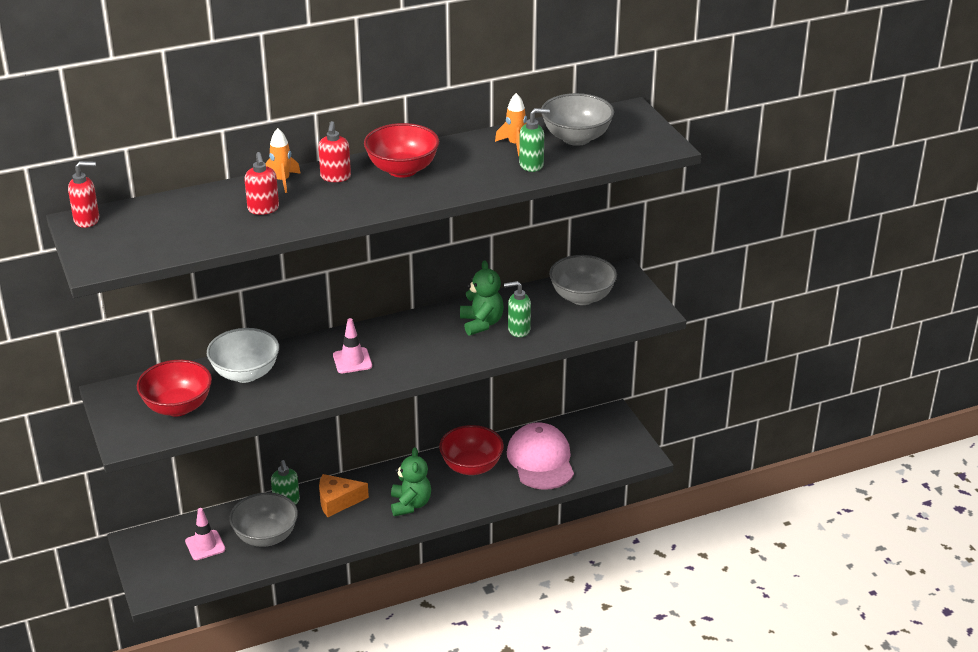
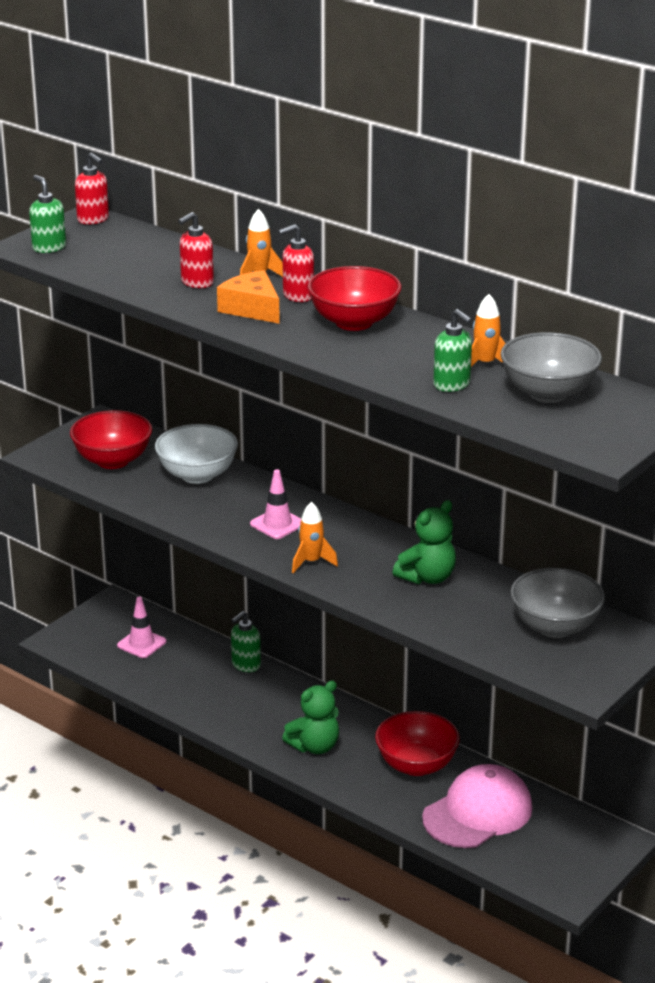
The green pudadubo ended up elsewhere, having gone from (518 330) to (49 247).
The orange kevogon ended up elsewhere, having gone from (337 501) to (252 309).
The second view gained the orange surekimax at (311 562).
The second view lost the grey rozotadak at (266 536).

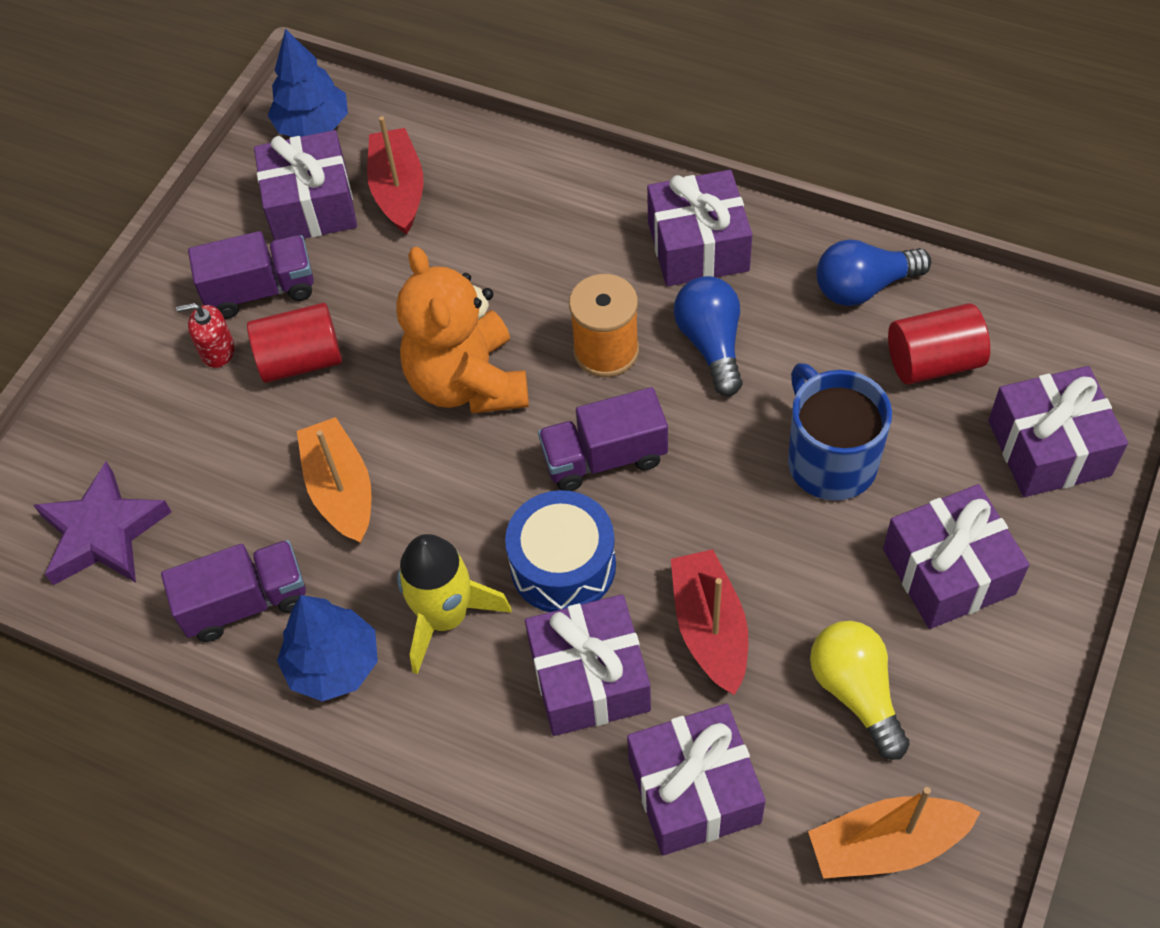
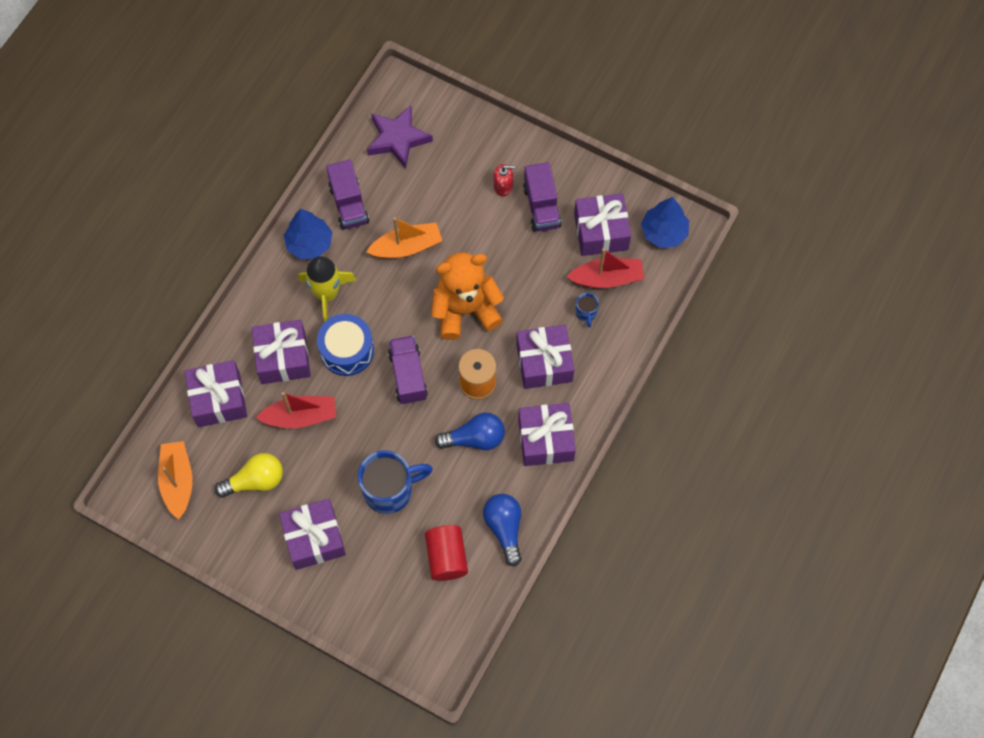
The red pudadubo at (217 351) ended up facing another way, 90 degrees clockwise from before.
The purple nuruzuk ended up elsewhere, having gone from (1049 448) to (544 363).
The second view gained the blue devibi at (586 313).
The second view lost the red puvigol at (301 360).

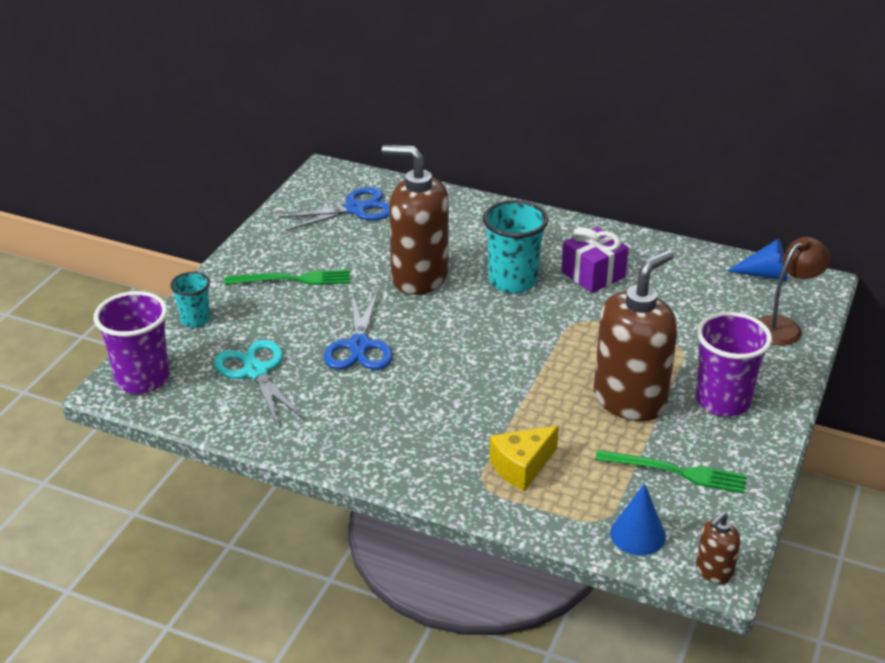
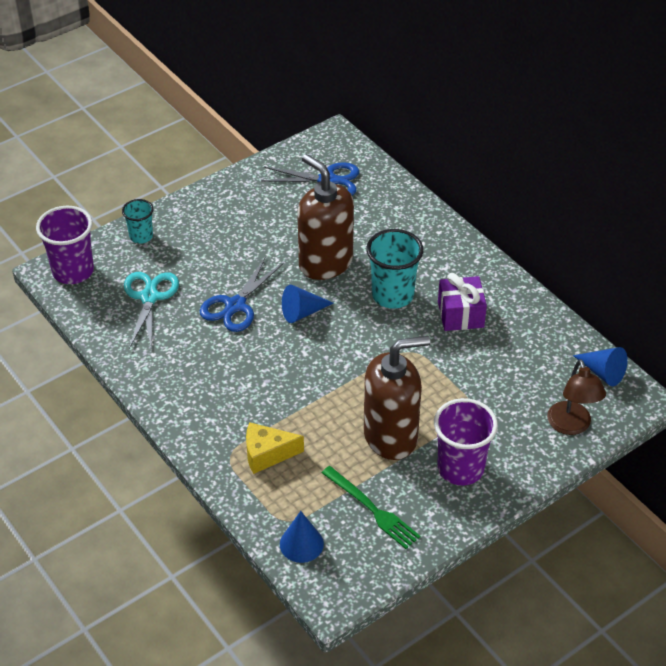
The second view gained the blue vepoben at (302 312).
The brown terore at (784 327) ended up facing another way, 90 degrees clockwise from before.
The second view lost the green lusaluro at (293 279).
The second view lost the brown pudadubo at (714 571).

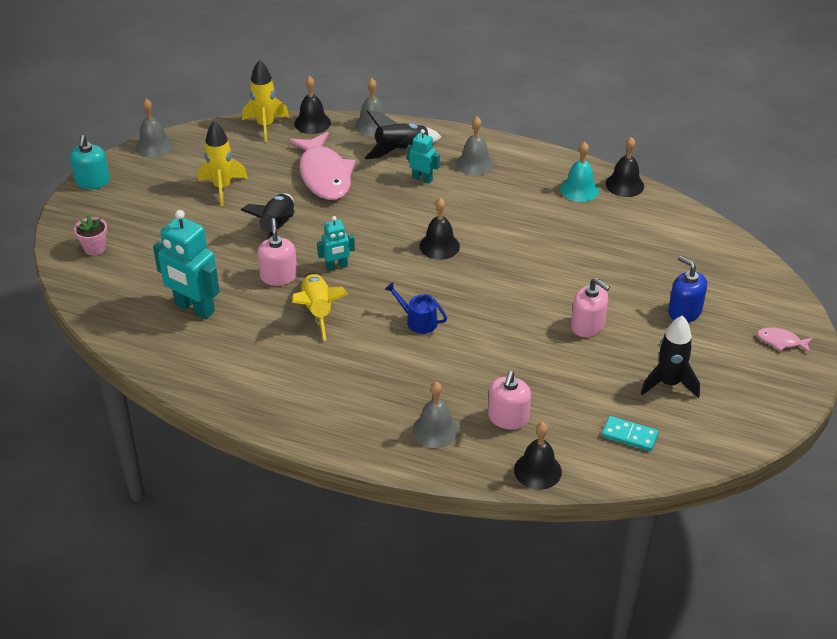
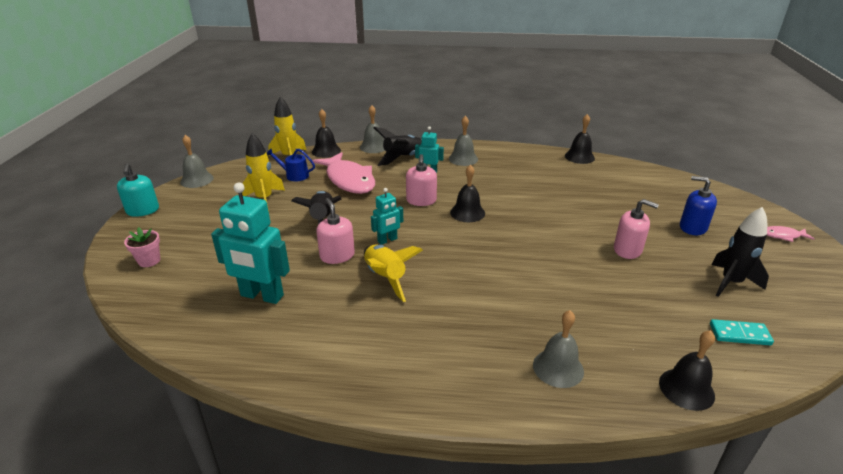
The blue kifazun ended up elsewhere, having gone from (418 321) to (294 175).
The pink pudadubo ended up elsewhere, having gone from (508 418) to (421 200).
The second view lost the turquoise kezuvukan at (579 189).

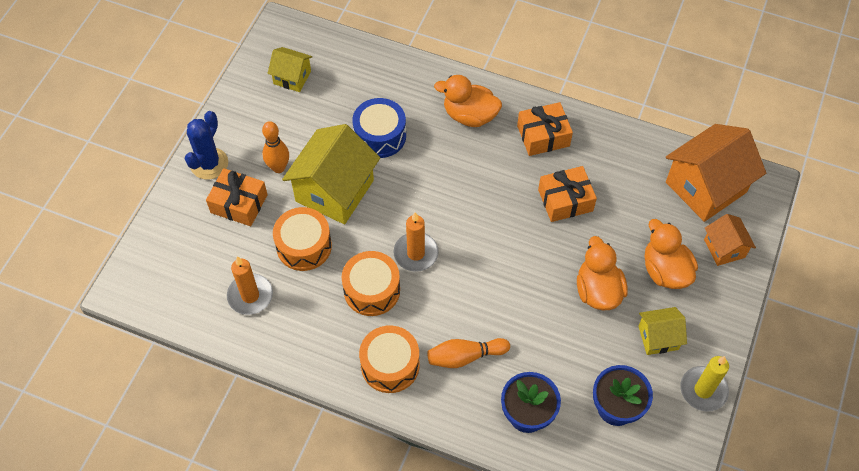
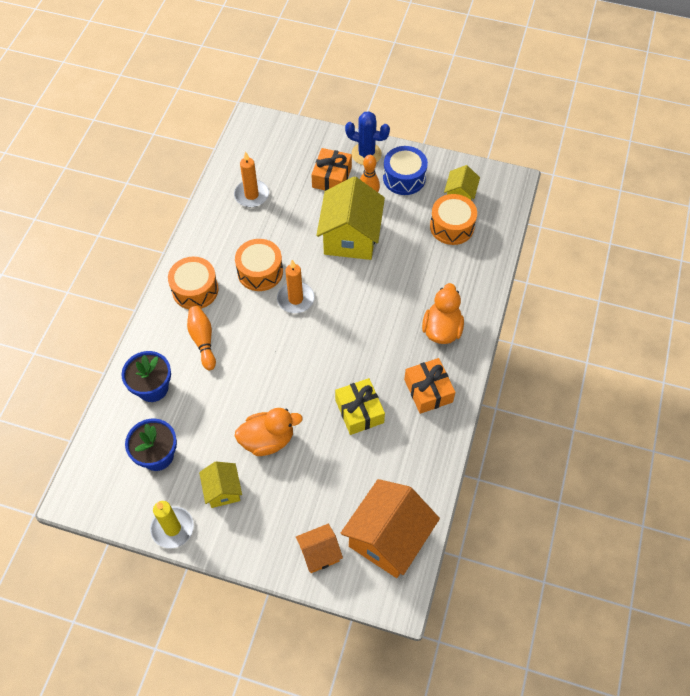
The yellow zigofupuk at (334 190) ended up facing another way, 75 degrees clockwise from before.
What was the orange nuruzuk at (565 200) turned into the yellow nuruzuk at (359 411).
The orange zigofupuk at (706 187) ended up facing another way, 75 degrees clockwise from before.
The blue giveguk ended up elsewhere, having gone from (380 136) to (404 178).
The orange giveguk ended up elsewhere, having gone from (304 246) to (452 226).
The second view lost the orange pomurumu at (665 271).

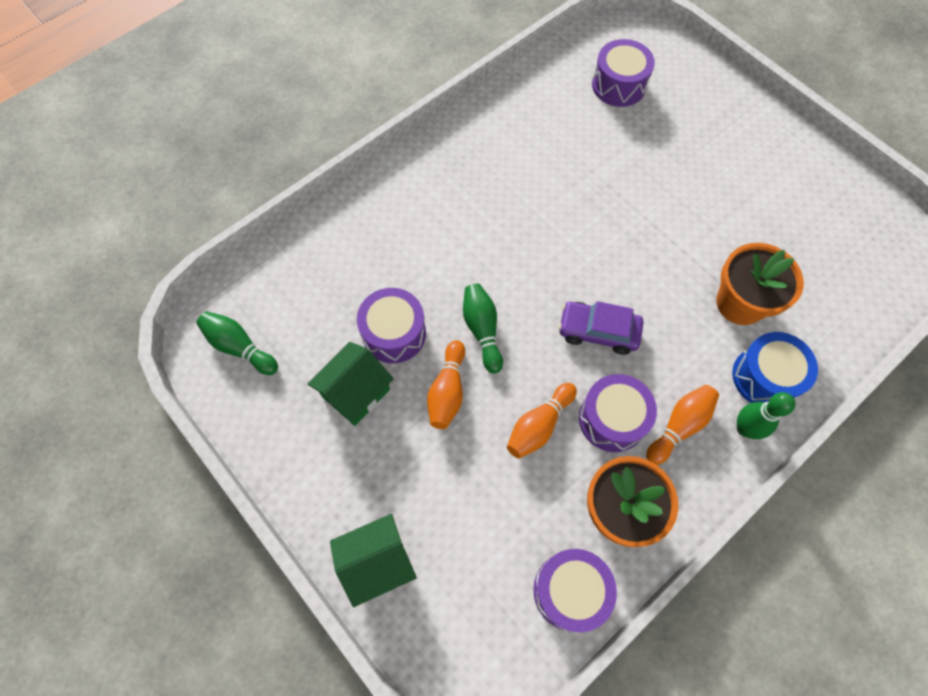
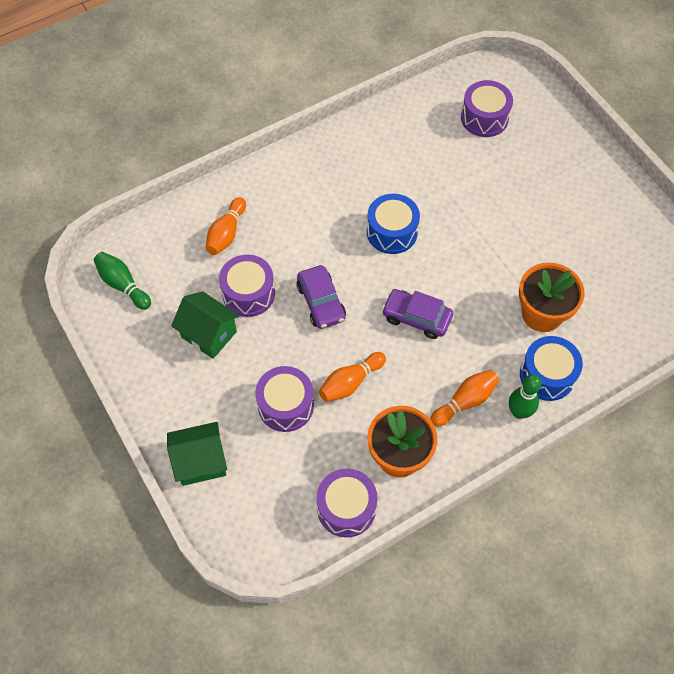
The green zigofupuk at (356 393) ended up facing another way, 75 degrees clockwise from before.
The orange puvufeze ended up elsewhere, having gone from (447 391) to (226 233).
The purple giveguk ended up elsewhere, having gone from (612 419) to (285 405).
Where the green puvufeze stood at (482 330), the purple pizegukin came to stand at (321 302).
The second view gained the blue giveguk at (392 232).

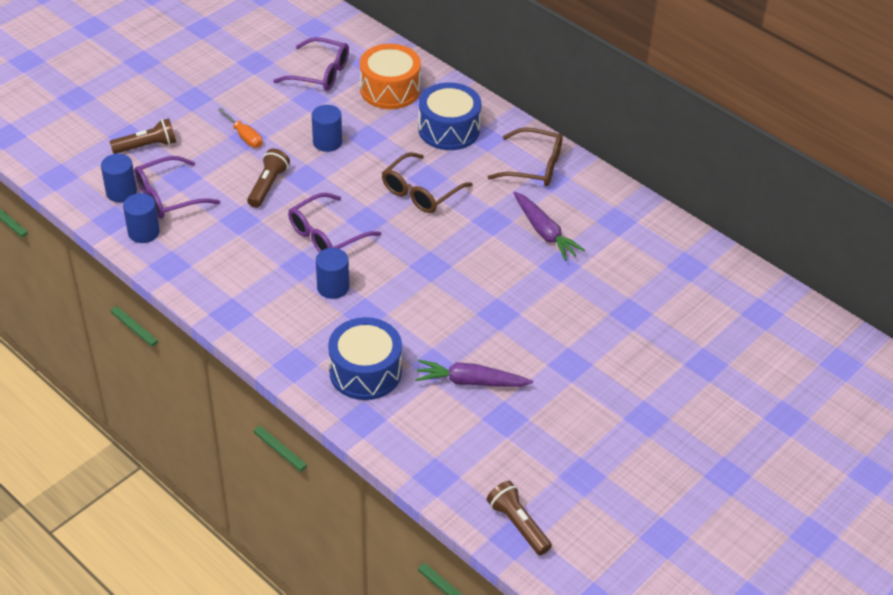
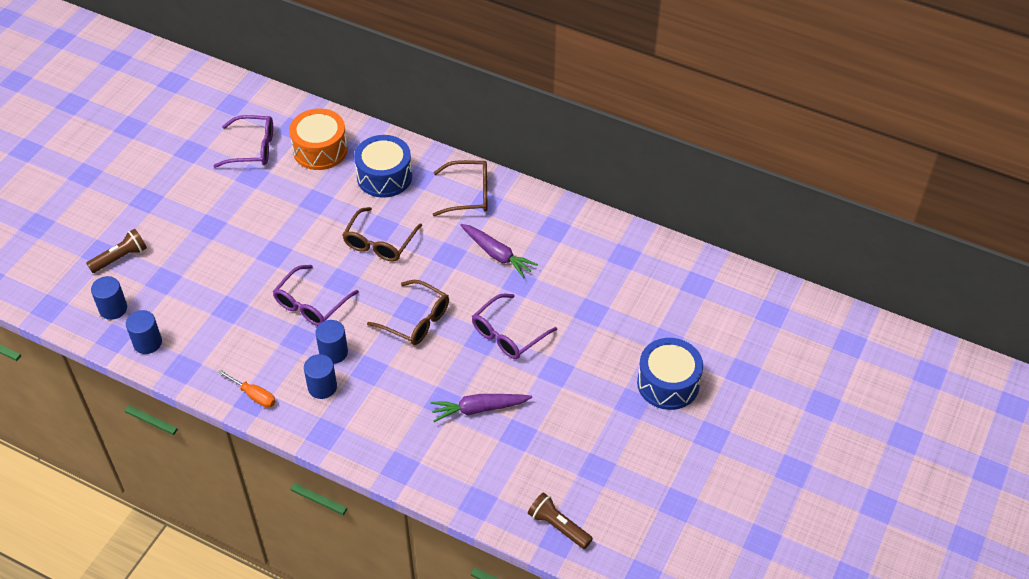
The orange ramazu ended up elsewhere, having gone from (244 136) to (253 395).
The blue puvigol ended up elsewhere, having gone from (327 142) to (322 387).
The second view gained the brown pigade at (416 320).
The purple pigade ended up elsewhere, having gone from (168 196) to (508 334).
The blue giveguk ended up elsewhere, having gone from (365 372) to (668 383).
The second view lost the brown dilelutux at (268 185).

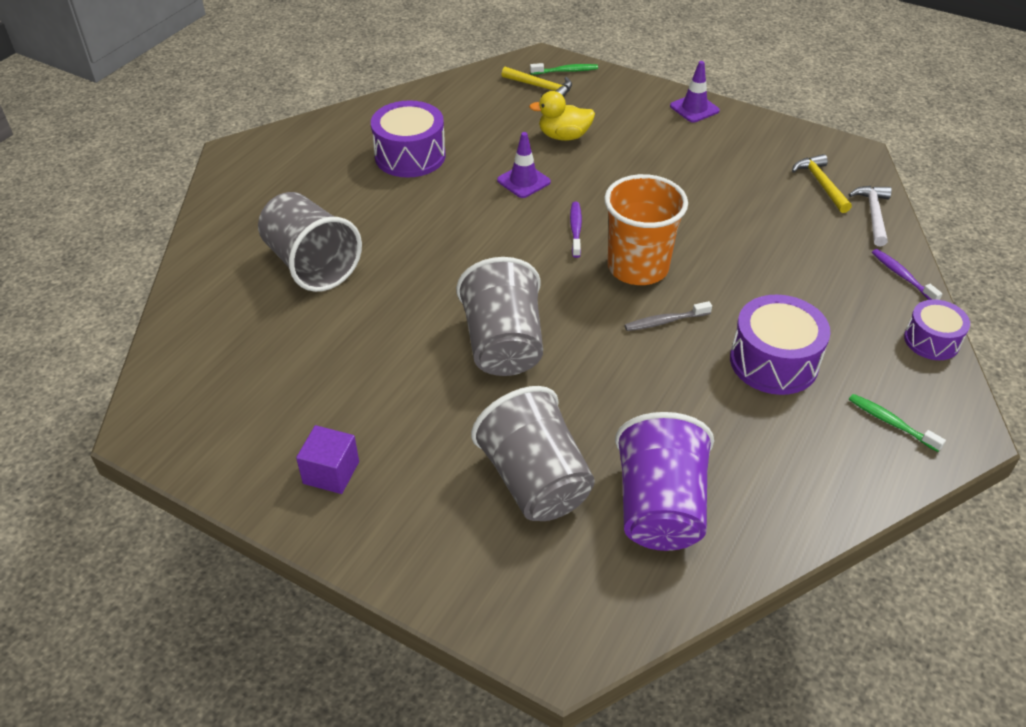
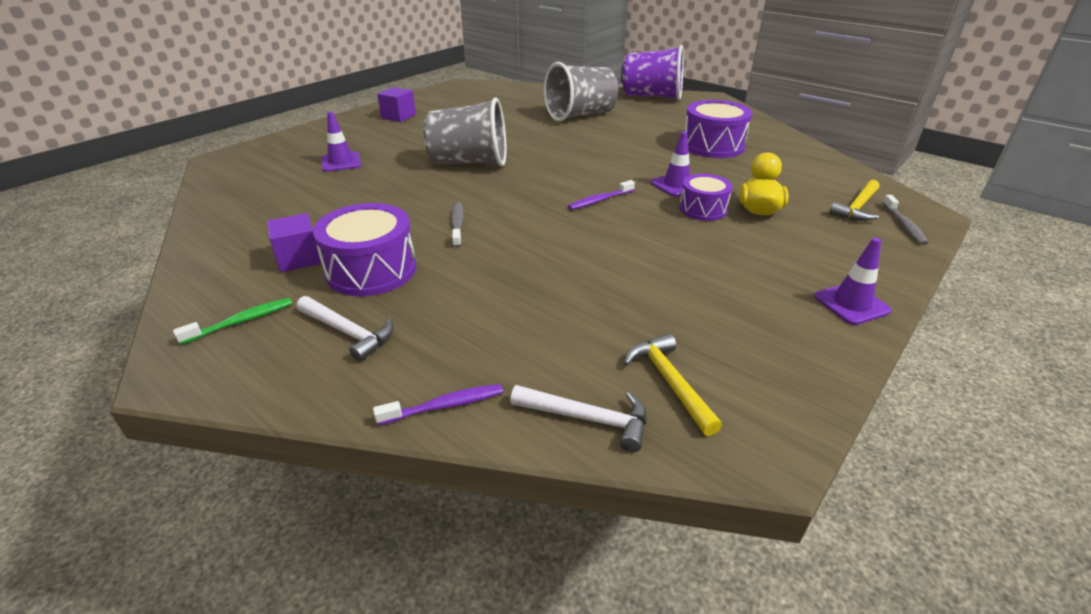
The second view gained the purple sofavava at (299 259).
The second view gained the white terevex at (348 332).
Where the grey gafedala stood at (535 481), the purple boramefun came to stand at (341 162).
The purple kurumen at (575 229) ended up facing another way, 135 degrees clockwise from before.
The purple gafedala ended up elsewhere, having gone from (659 507) to (652 96).
The yellow terevex at (821 184) ended up facing another way, 105 degrees counterclockwise from before.
The purple giveguk ended up elsewhere, having gone from (931 340) to (703 209).
What was the green kurumen at (566 71) turned into the grey kurumen at (904 225).
The second view lost the orange gafedala at (638 267).

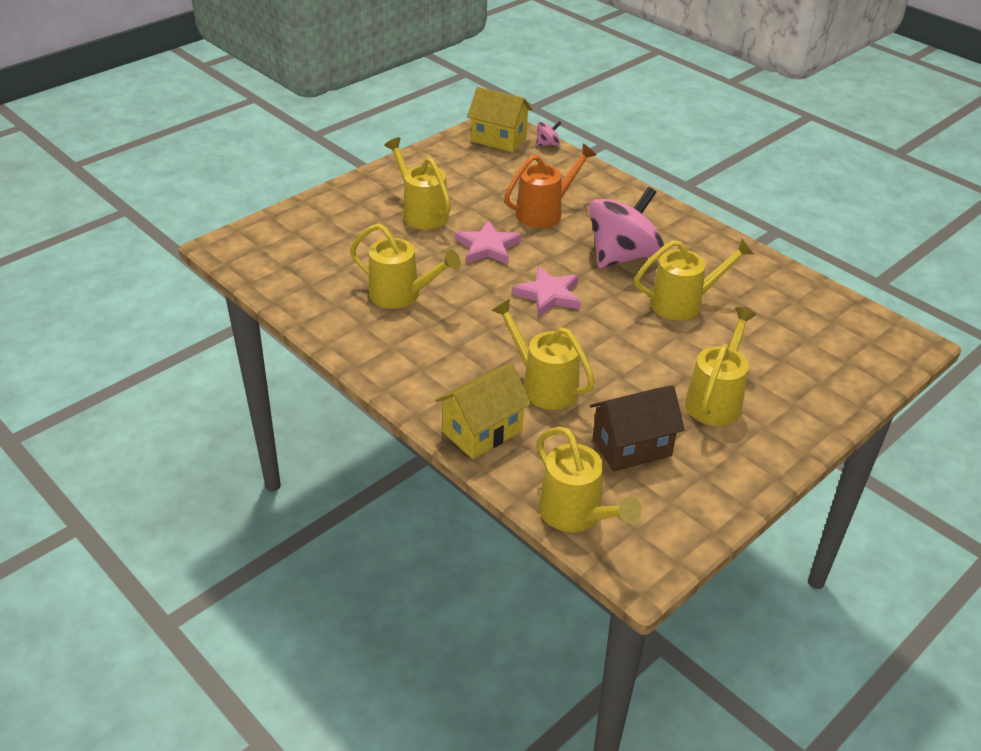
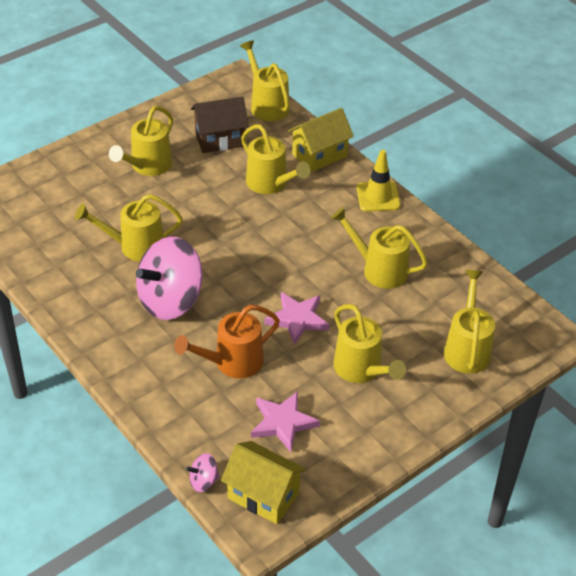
The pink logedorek ended up elsewhere, having gone from (549 295) to (283 423).
The second view gained the yellow boramefun at (378 197).
The second view gained the yellow kifazun at (467 348).

